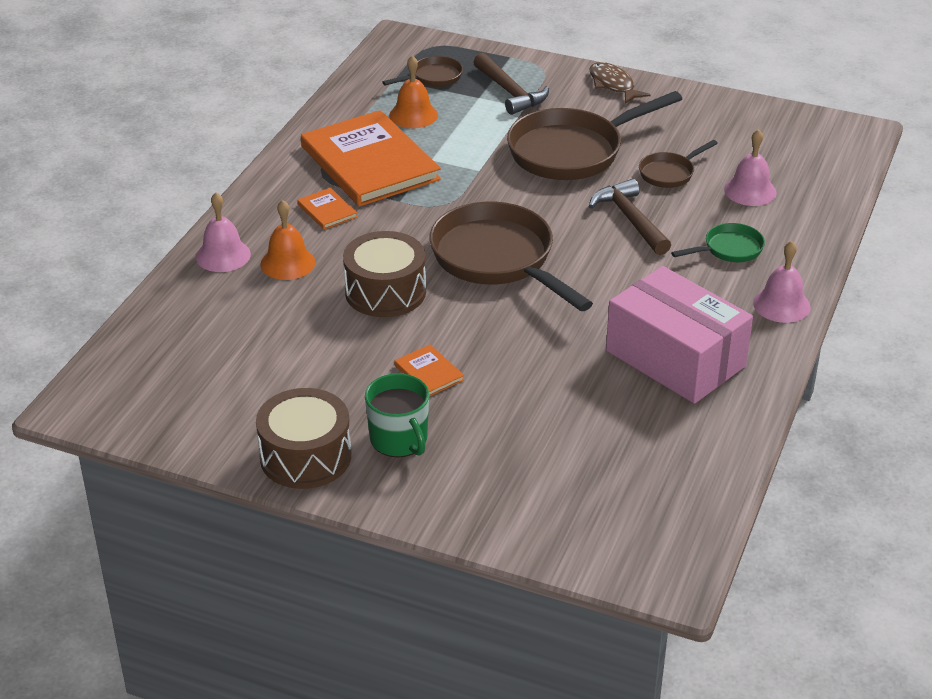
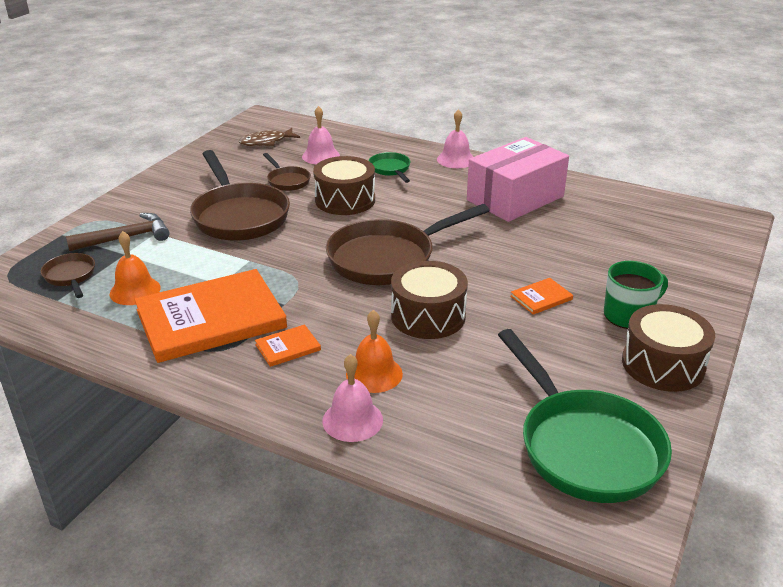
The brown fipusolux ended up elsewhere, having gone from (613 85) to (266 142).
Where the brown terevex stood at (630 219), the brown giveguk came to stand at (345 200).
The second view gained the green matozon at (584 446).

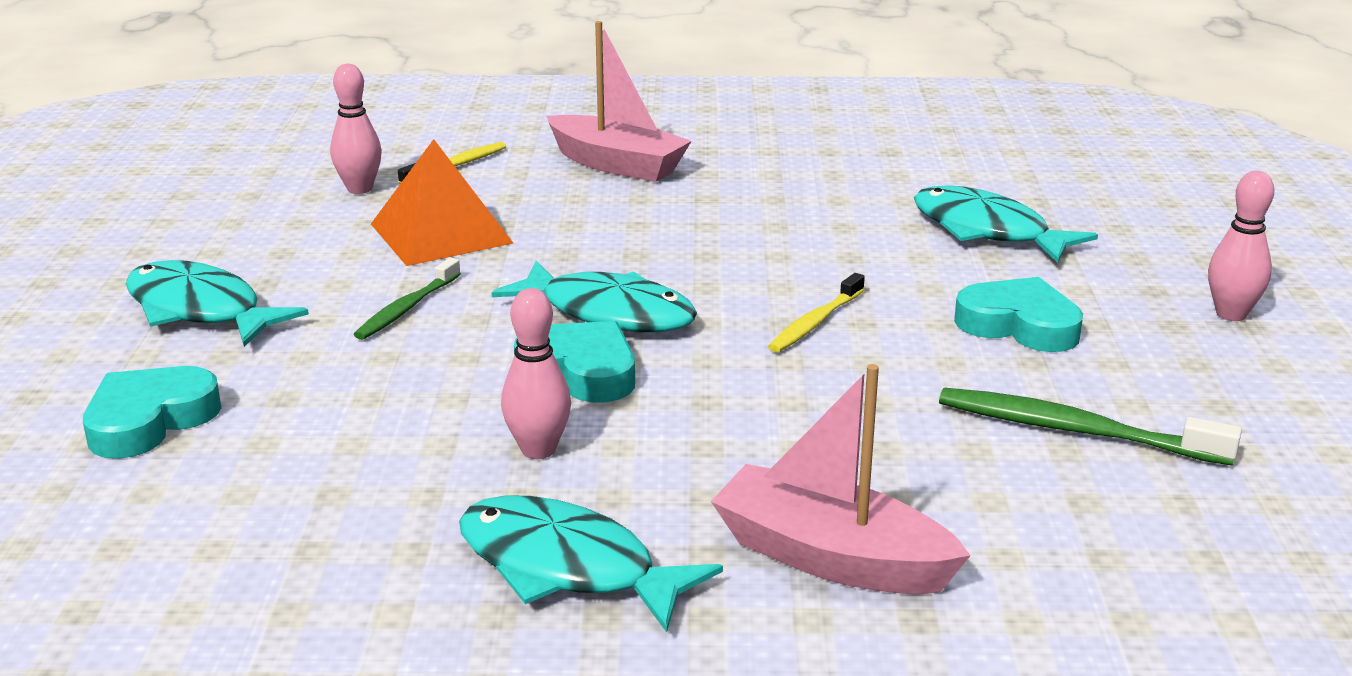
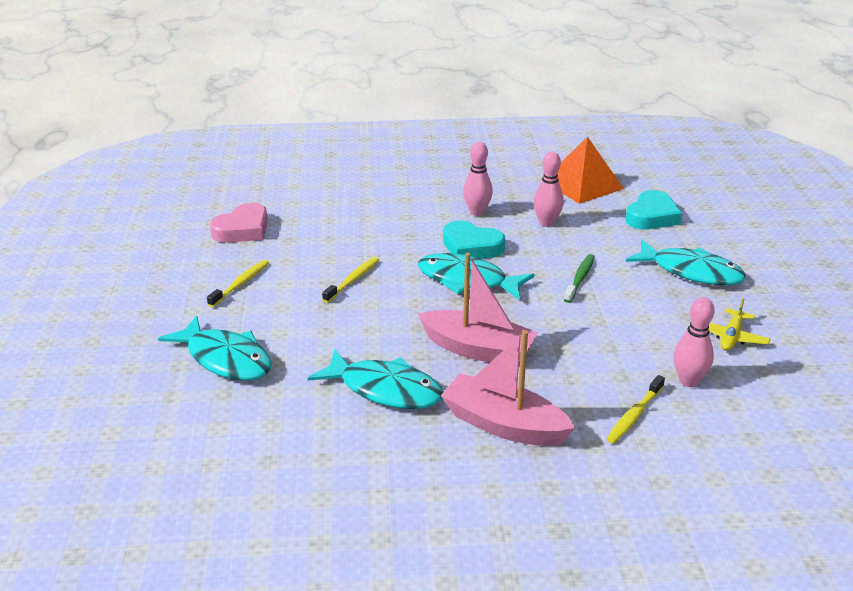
Where the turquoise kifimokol stood at (1019 325), the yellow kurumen came to stand at (240 283).
Where the green kurumen stood at (1075 431), the pink kifimokol came to stand at (242 230).
The turquoise fipusolux ended up elsewhere, having gone from (567 567) to (385 389).
The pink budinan ended up elsewhere, having gone from (831 557) to (478 349).
The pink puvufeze ended up elsewhere, having gone from (1231 314) to (546 223).
The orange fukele ended up elsewhere, having gone from (441 233) to (582 184).
The second view gained the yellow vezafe at (731 337).

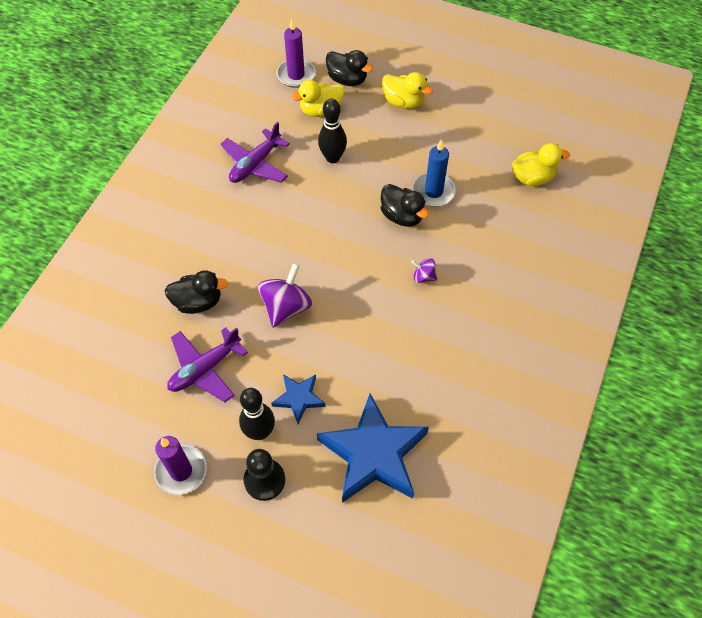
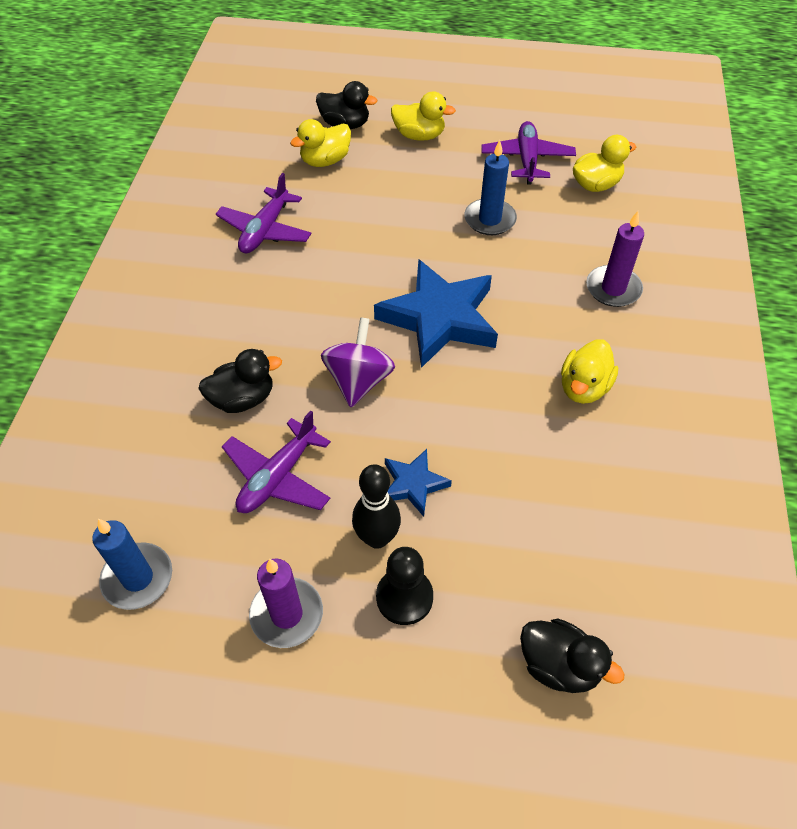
The second view gained the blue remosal at (137 578).
The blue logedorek ended up elsewhere, having gone from (373 454) to (439 318).
The second view gained the purple vezafe at (527 159).
The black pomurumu ended up elsewhere, having gone from (402 216) to (559 665).
The second view gained the yellow pomurumu at (583 387).
The purple remosal ended up elsewhere, having gone from (296 75) to (613 289).
The second view lost the black puvufeze at (333 158).
The second view lost the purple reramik at (423 276).

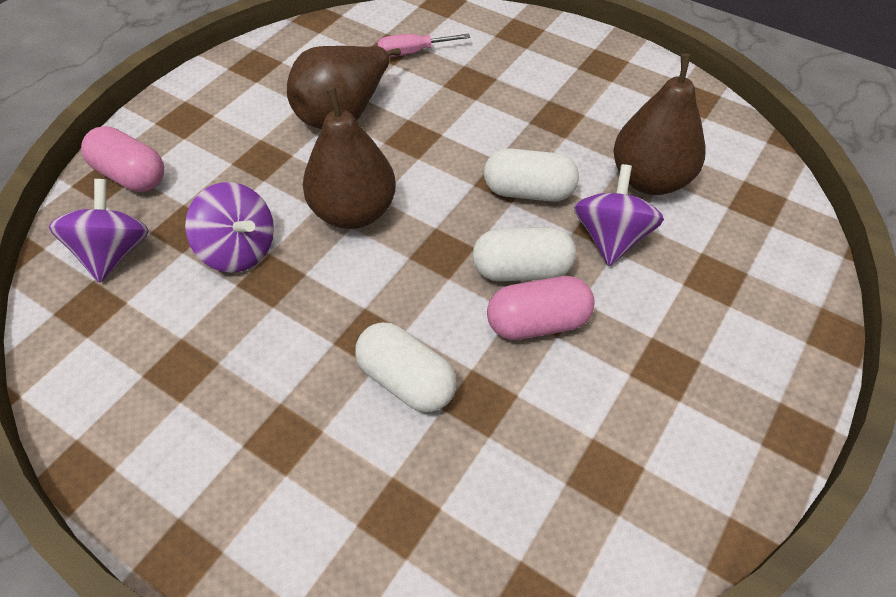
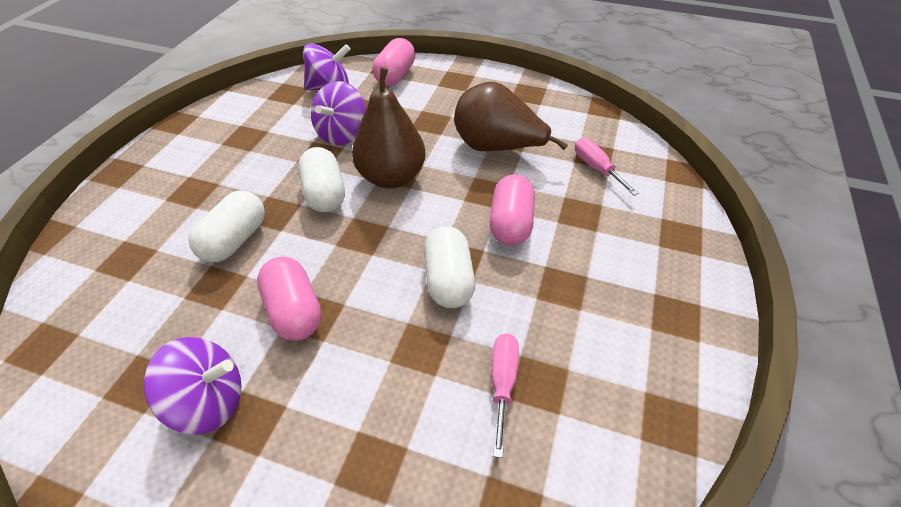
The purple reramik ended up elsewhere, having gone from (611 238) to (209 401).
The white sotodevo ended up elsewhere, having gone from (522 270) to (325 194).
The second view gained the pink sotodevo at (510 224).
Where the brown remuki stood at (650 180), the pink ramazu came to stand at (502 383).

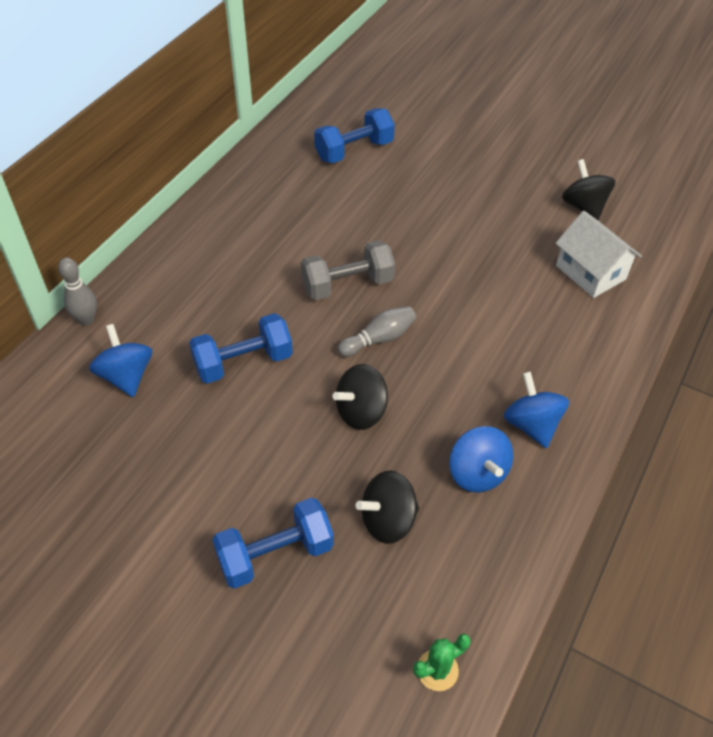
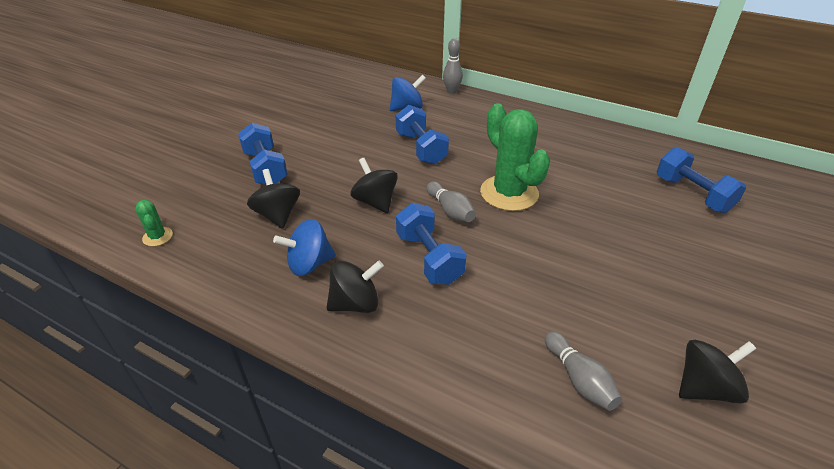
What was the blue reramik at (531 425) turned into the black reramik at (355 303).
The second view gained the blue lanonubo at (429 258).
Where the grey lanonubo stood at (347 285), the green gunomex came to stand at (509 193).
Where the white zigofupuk stood at (590 272), the grey puvufeze came to stand at (579 379).

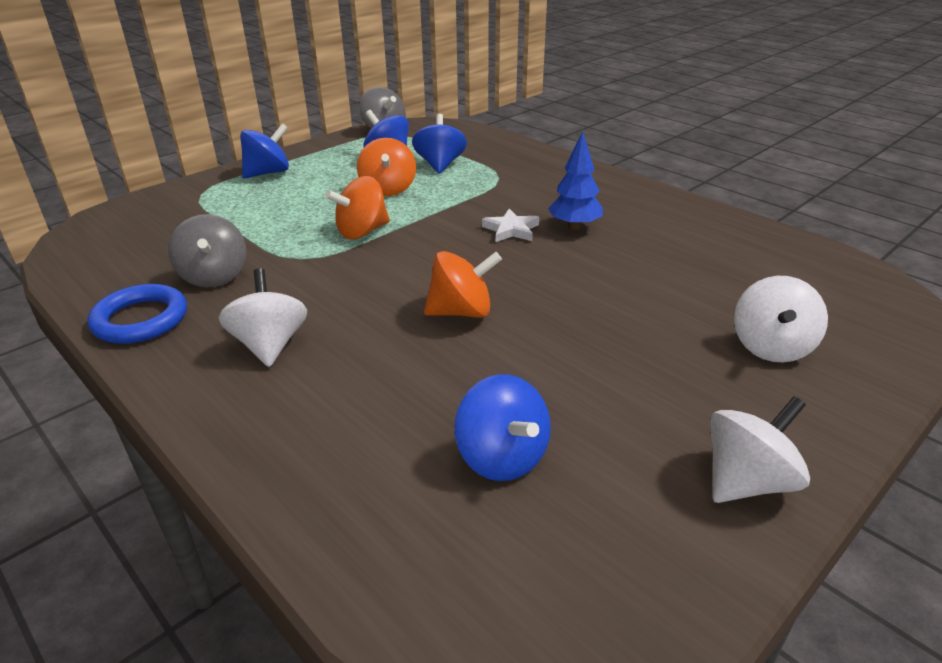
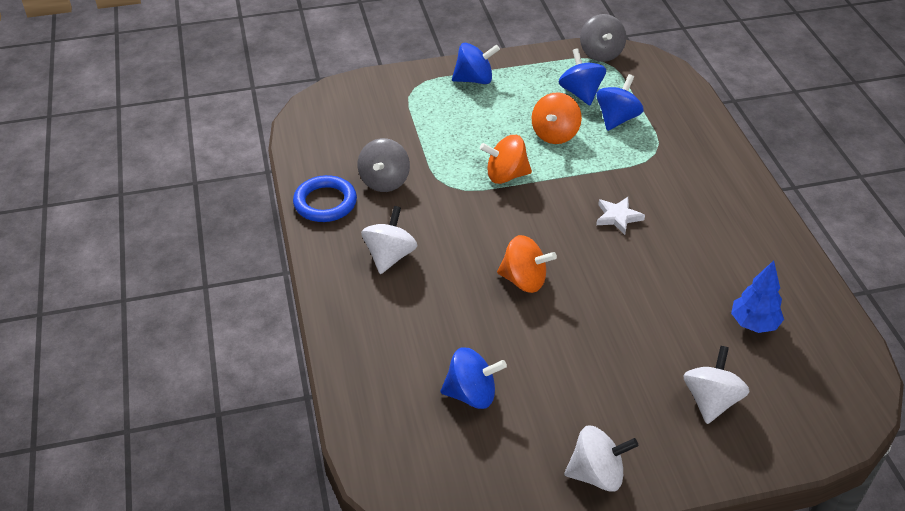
The blue reramik at (502 457) ended up facing another way, 90 degrees counterclockwise from before.
The white reramik at (771 347) ended up facing another way, 150 degrees clockwise from before.
The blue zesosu ended up elsewhere, having gone from (574 226) to (753 324).

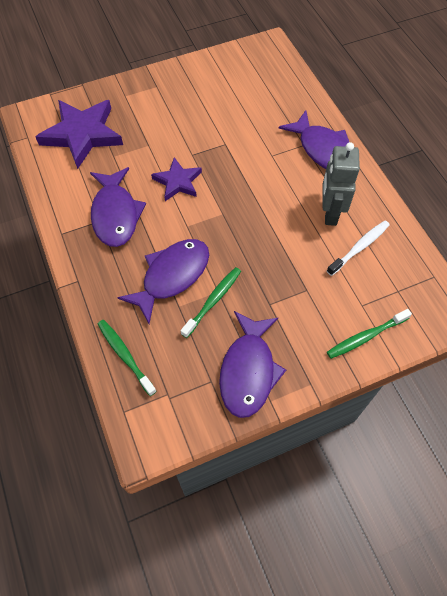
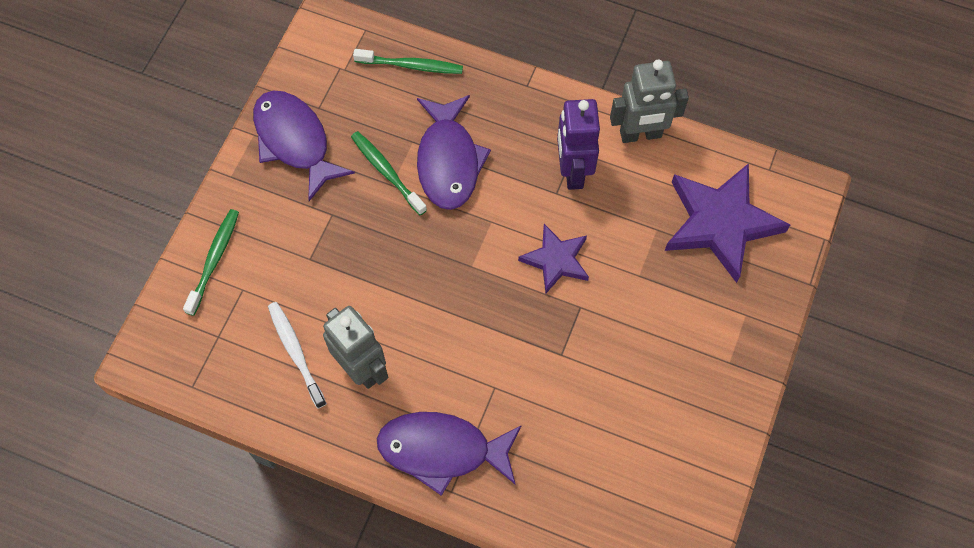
The white kurumen at (359 247) ended up facing another way, 150 degrees clockwise from before.
The green kurumen at (213 301) ended up facing another way, 150 degrees clockwise from before.
Where the purple fipusolux stood at (115 214), the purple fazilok came to stand at (572 171).
The second view gained the grey fazilok at (640 134).

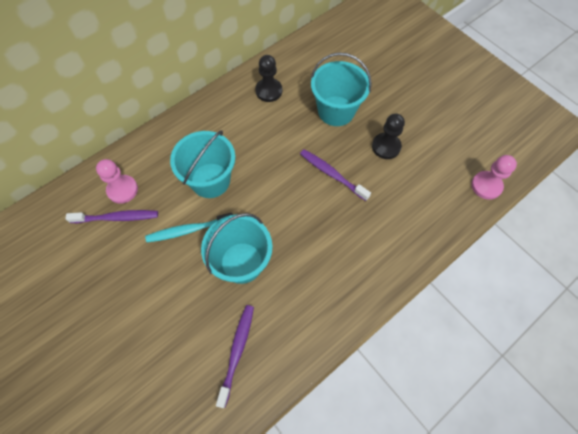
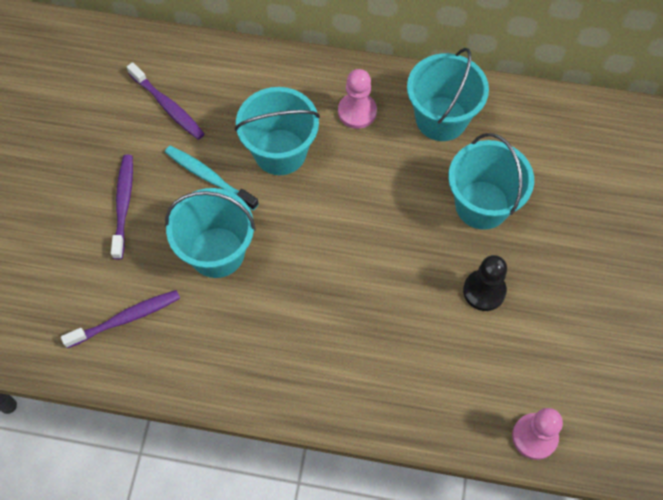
The purple kurumen ended up elsewhere, having gone from (332 174) to (123 204).
The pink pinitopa ended up elsewhere, having gone from (122 190) to (357 112).
Where the black pinitopa stood at (269 91), the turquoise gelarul came to stand at (441 118).

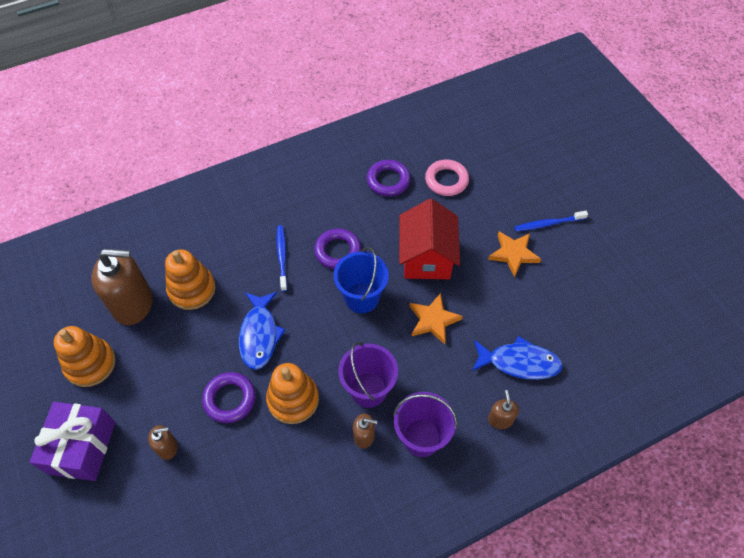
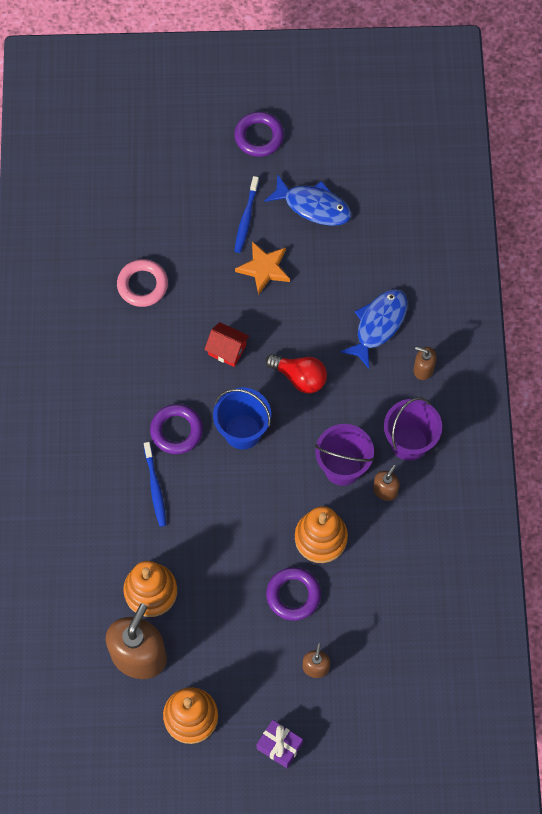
The blue kurumen at (282 256) ended up facing another way, 120 degrees counterclockwise from before.
The size of the red zigofupuk at (426 257) changed by a factor of 0.53.
The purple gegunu ended up elsewhere, having gone from (388 181) to (259 136).
The size of the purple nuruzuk at (82 447) changed by a factor of 0.58.
The blue fipusolux ended up elsewhere, having gone from (259 335) to (313 206).
Where the orange logedorek stood at (433 320), the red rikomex came to stand at (299 377).

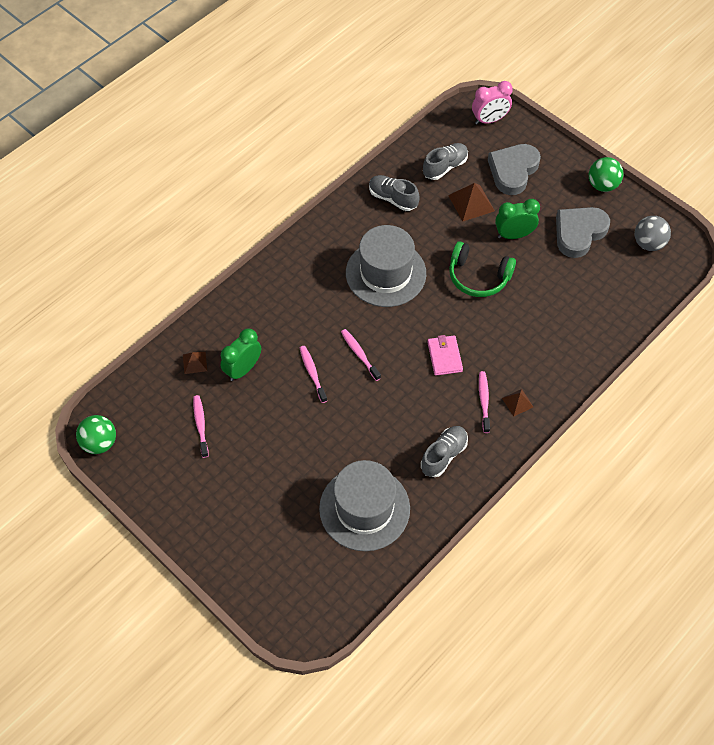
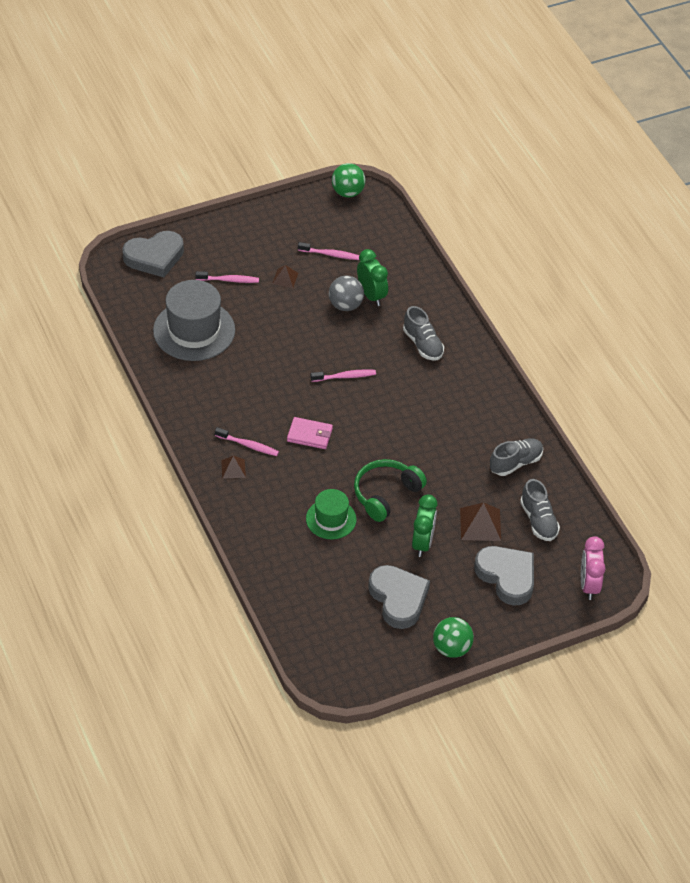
The second view gained the grey kifimokol at (154 257).
The pink kurumen ended up elsewhere, having gone from (312 373) to (229 280).
The brown fukele ended up elsewhere, having gone from (195 362) to (285 278).
The second view gained the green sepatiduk at (331 519).
The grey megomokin ended up elsewhere, having gone from (648 243) to (345 305).
The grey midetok ended up elsewhere, having gone from (443 455) to (423 344).
The second view lost the grey sepatiduk at (386 273).

